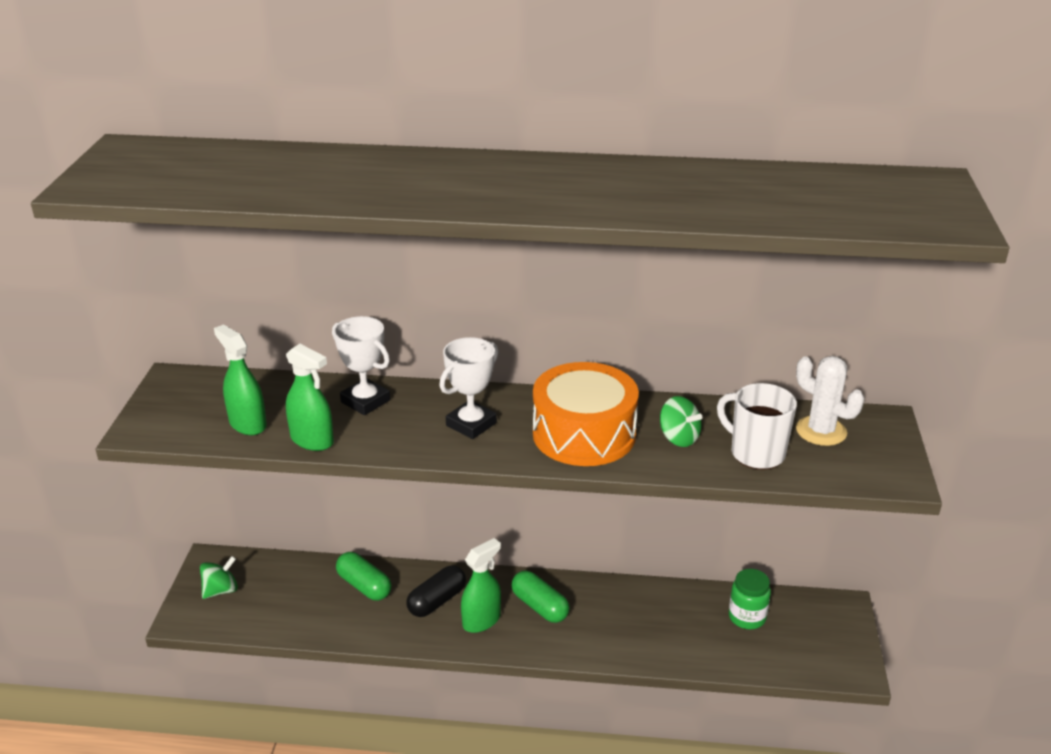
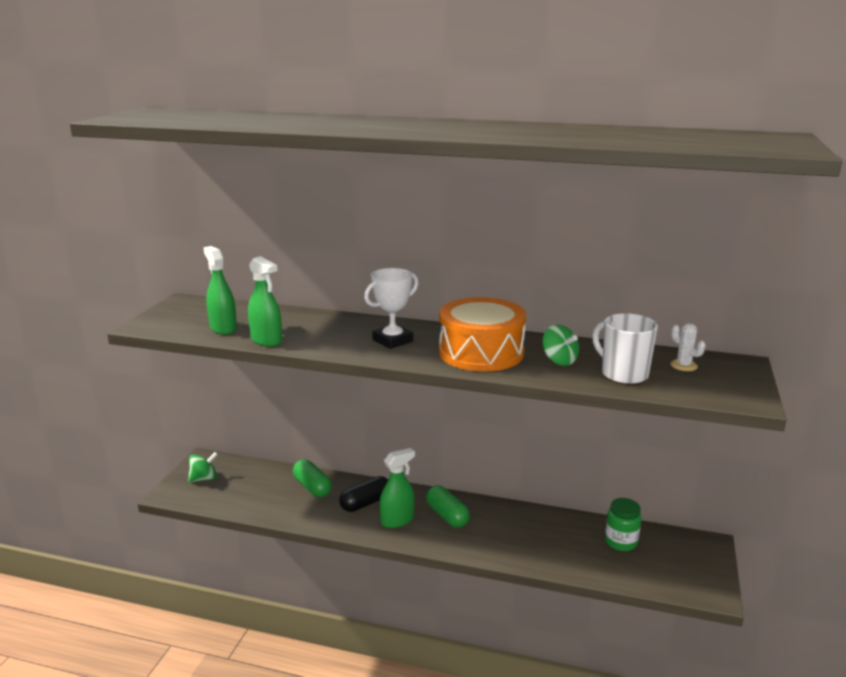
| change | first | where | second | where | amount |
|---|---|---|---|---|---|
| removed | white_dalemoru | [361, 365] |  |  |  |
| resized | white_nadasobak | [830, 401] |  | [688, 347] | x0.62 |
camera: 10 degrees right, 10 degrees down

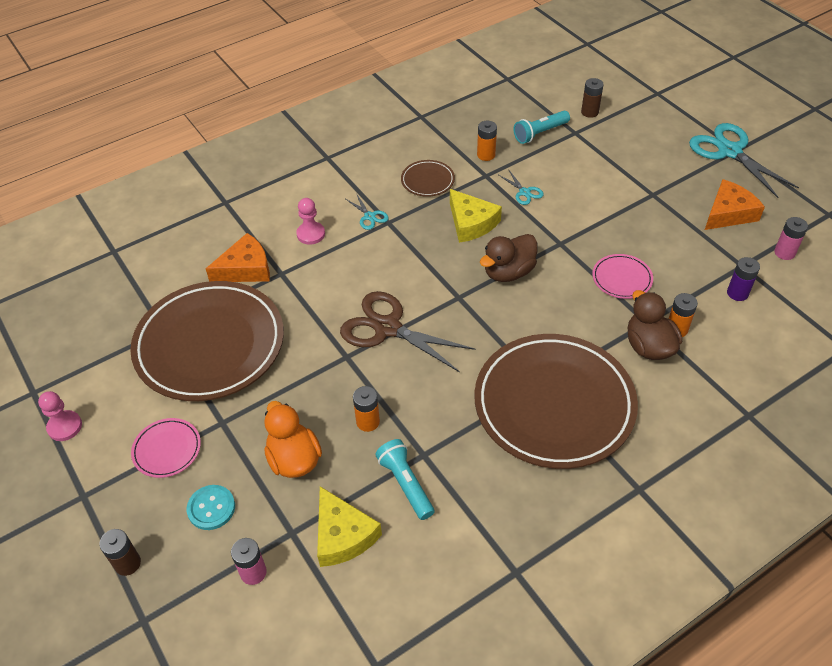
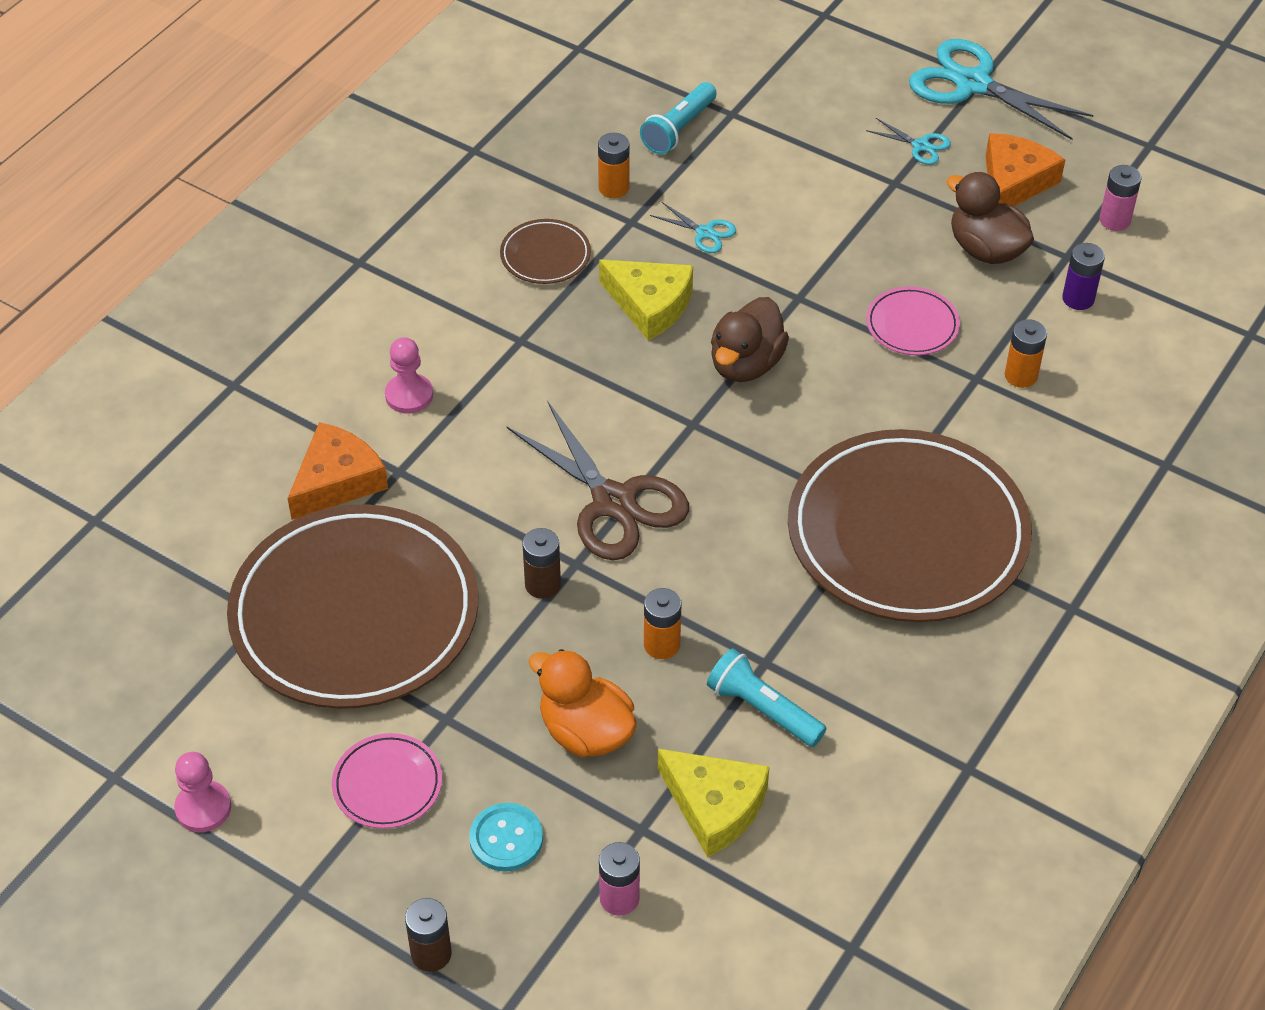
| change | first | where | second | where | amount |
|---|---|---|---|---|---|
| moved | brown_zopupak | [592, 98] |  | [541, 563] |  |
| moved | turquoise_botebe | [367, 211] |  | [908, 141] |  |
| moved | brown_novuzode | [655, 325] |  | [990, 218] |  |
| turned | brown_botebe | [408, 331] |  | [598, 480] | 135 degrees counterclockwise |
camera: 25 degrees left, 0 degrees up

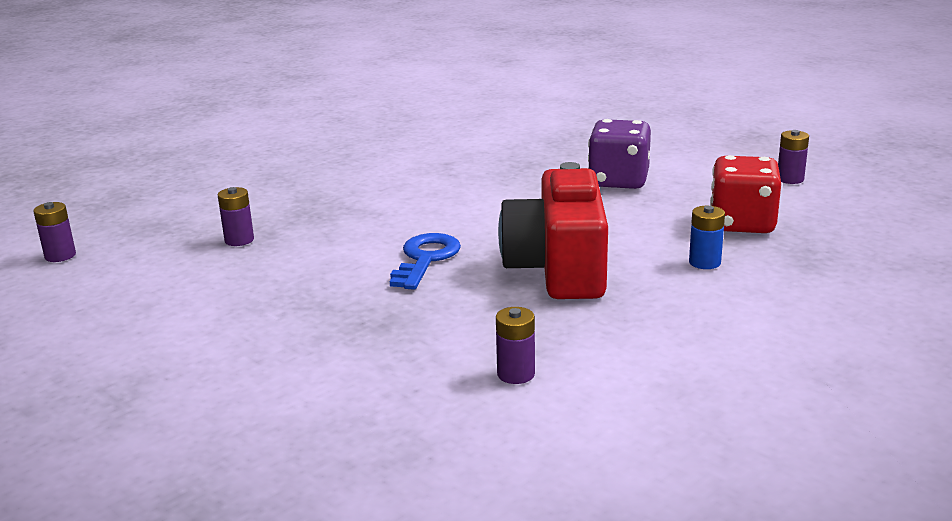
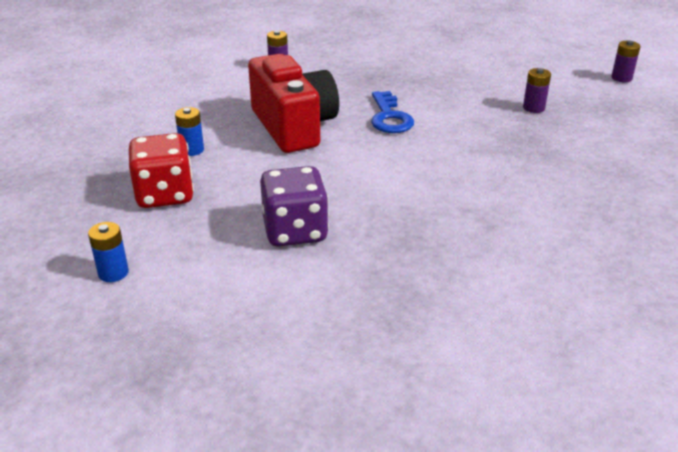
| change | first | where | second | where | amount |
|---|---|---|---|---|---|
| recoloured | purple_zopupak | [793, 157] | blue_zopupak | [108, 252] |  |
camera: 155 degrees right, 10 degrees up

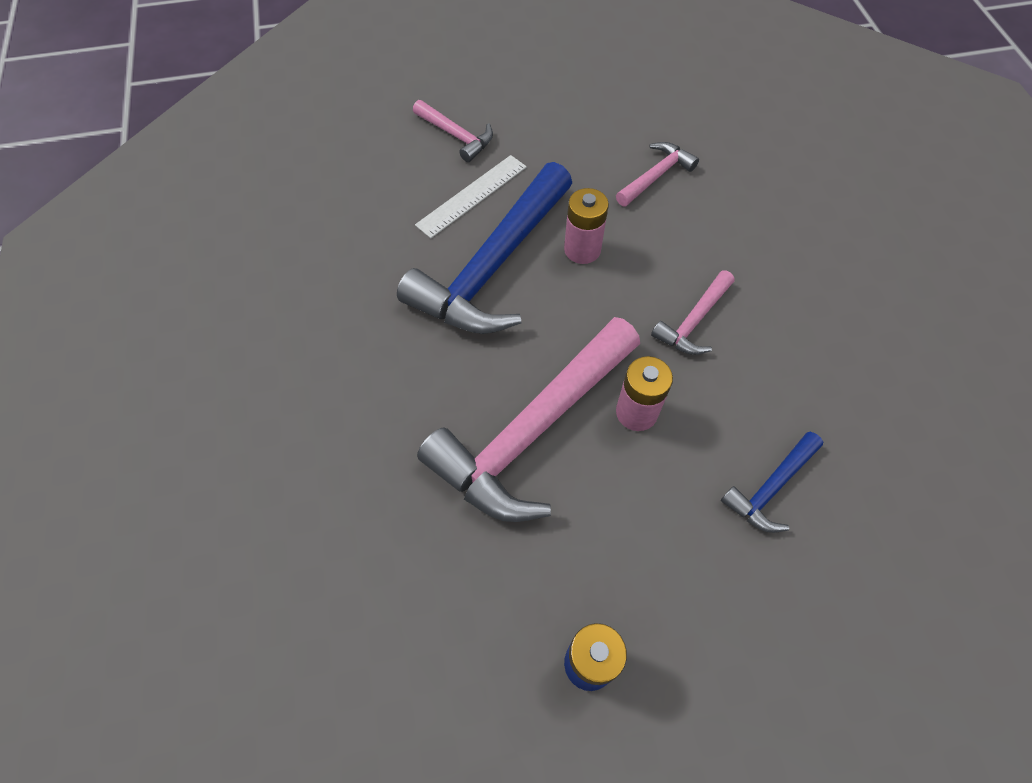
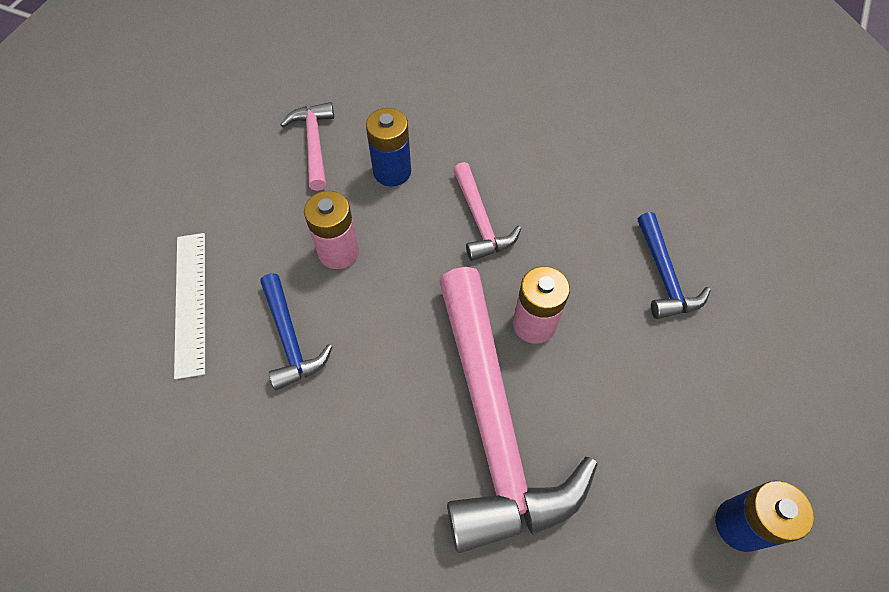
| change | first | where | second | where | amount |
|---|---|---|---|---|---|
| removed | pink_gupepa | [453, 131] |  |  |  |
| resized | blue_gupepa | [484, 248] |  | [296, 331] | x0.47 |
| added |  |  | blue_zopupak | [388, 147] |  |
camera: 55 degrees left, 0 degrees up

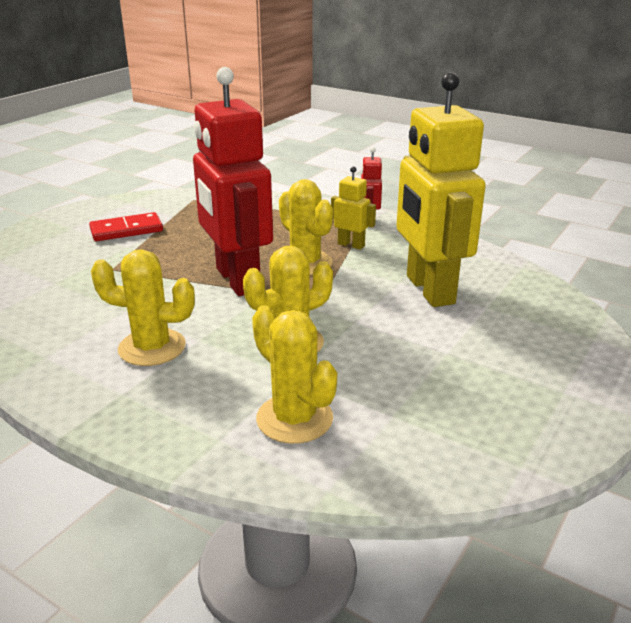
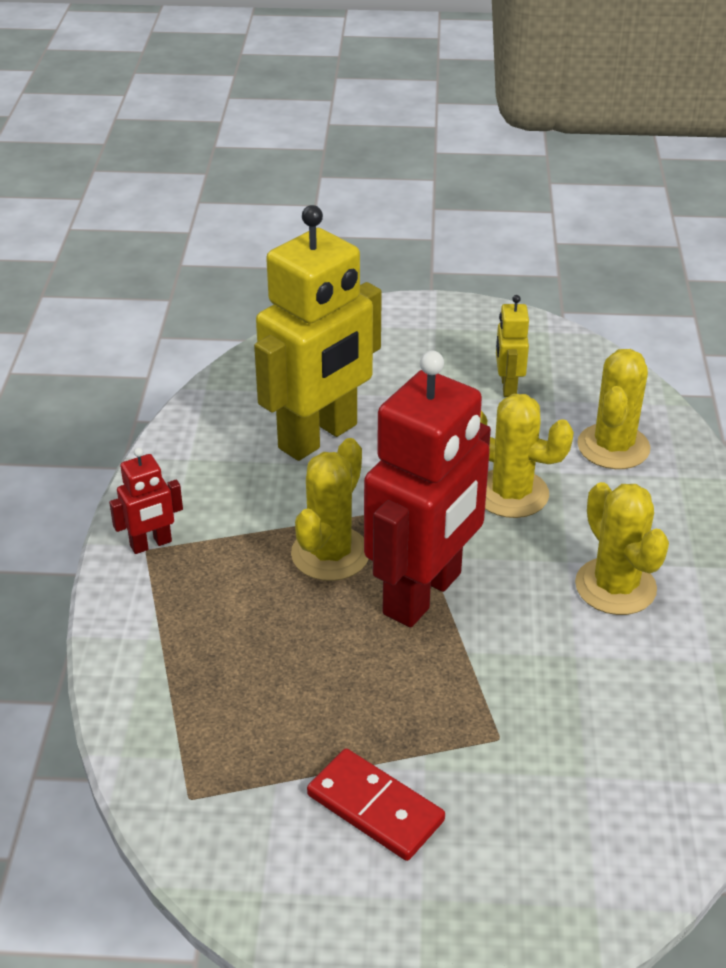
| change | first | where | second | where | amount |
|---|---|---|---|---|---|
| moved | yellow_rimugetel | [353, 208] |  | [512, 346] |  |
camera: 120 degrees left, 10 degrees up

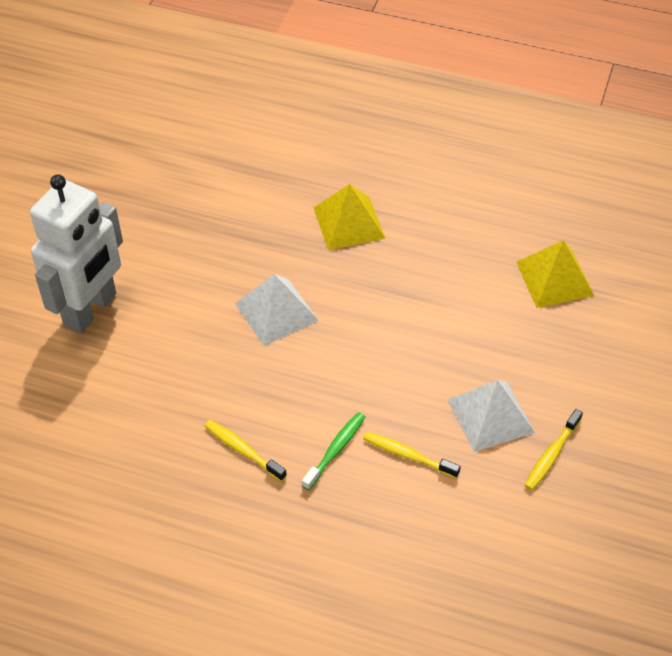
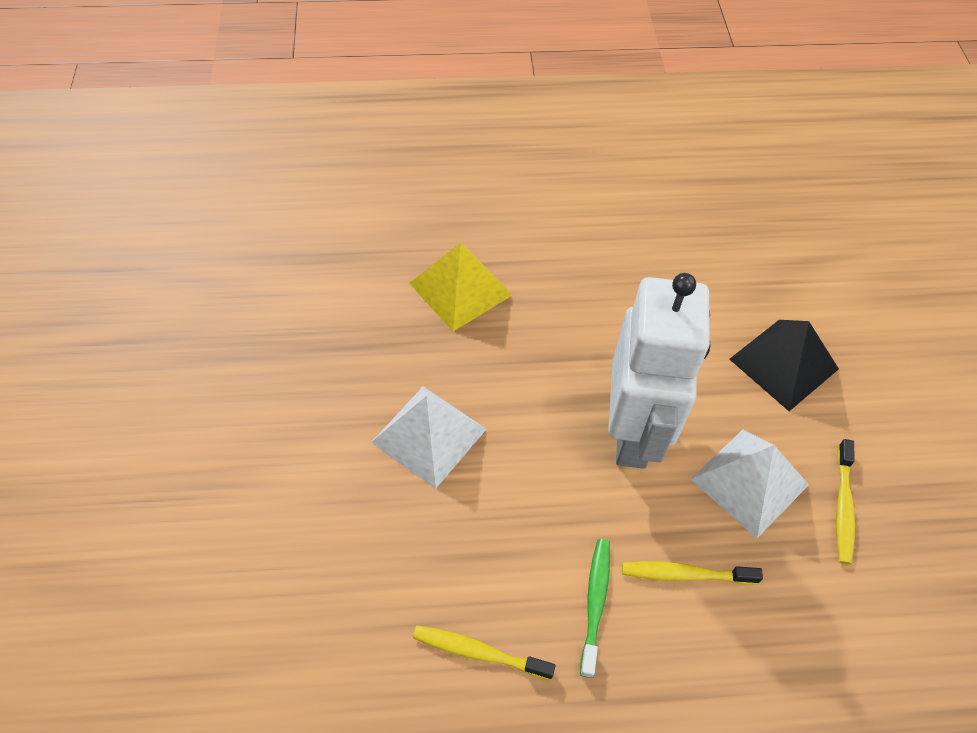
| change | first | where | second | where | amount |
|---|---|---|---|---|---|
| moved | white_rimugetel | [76, 254] |  | [659, 371] |  |
| removed | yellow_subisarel | [555, 274] |  |  |  |
| added |  |  | black_subisarel | [784, 365] |  |
camera: 25 degrees left, 5 degrees up

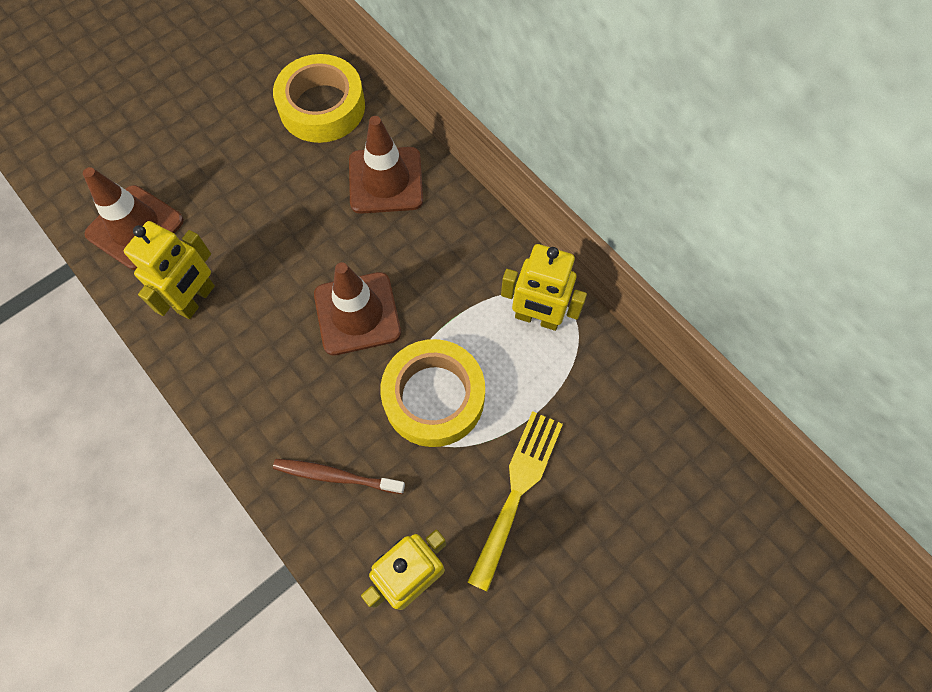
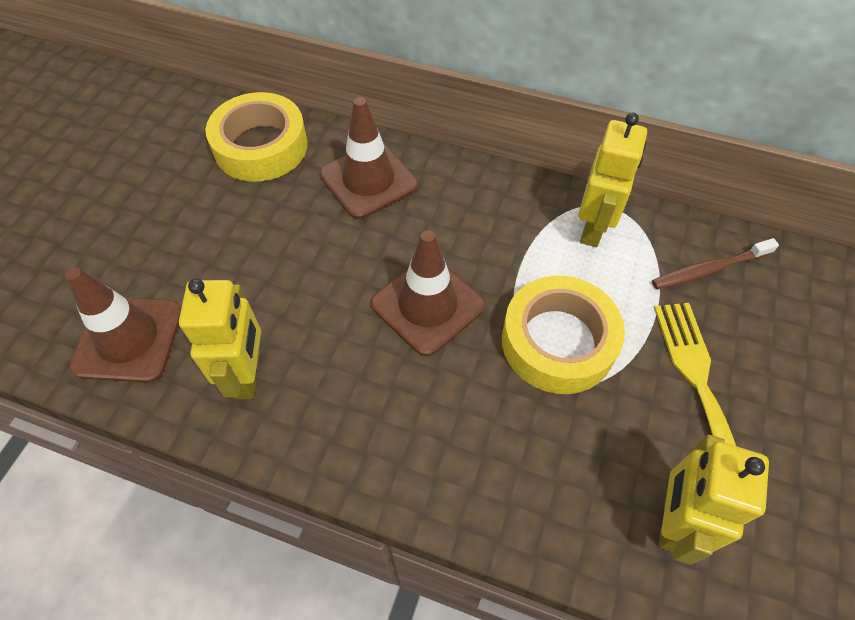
| change | first | where | second | where | amount |
|---|---|---|---|---|---|
| turned | yellow_rimugetel | [544, 287] |  | [612, 180] | 60 degrees counterclockwise |
| moved | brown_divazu | [339, 476] |  | [715, 263] |  |
camera: 30 degrees left, 10 degrees down

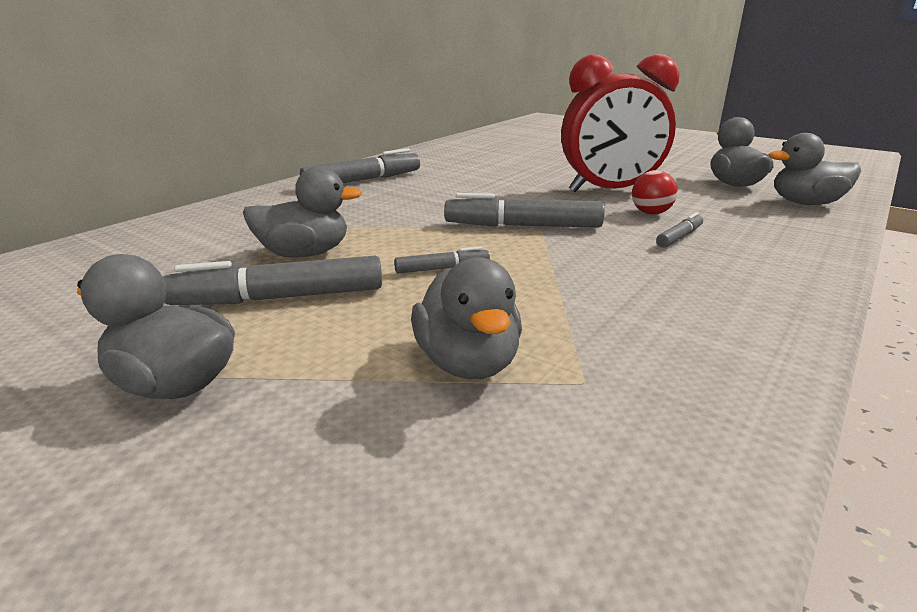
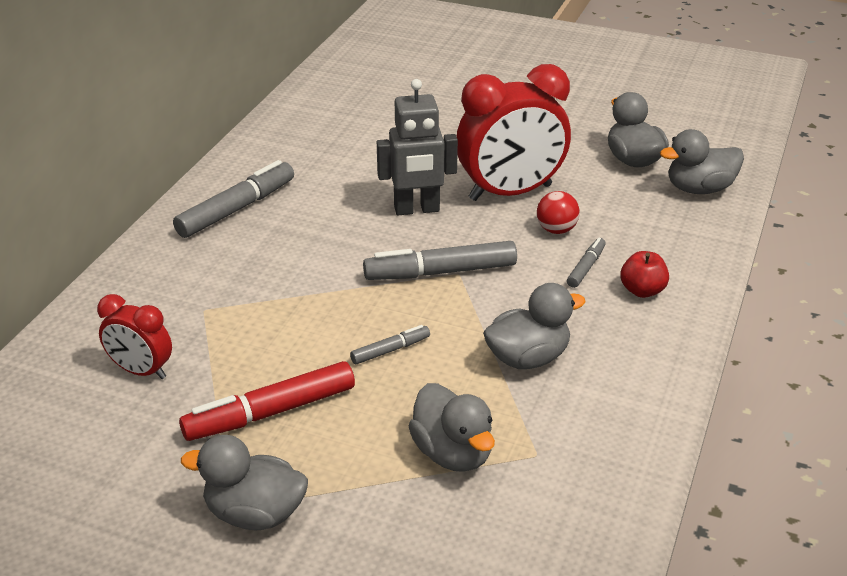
| change | first | where | second | where | amount |
|---|---|---|---|---|---|
| moved | grey_novuzode | [302, 212] |  | [534, 326] |  |
| recoloured | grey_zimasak | [272, 280] | red_zimasak | [267, 401] |  |
| added |  |  | grey_rimugetel | [417, 147] |  |
| added |  |  | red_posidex | [644, 274] |  |
| added |  |  | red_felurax | [134, 336] |  |
camera: 15 degrees left, 10 degrees up

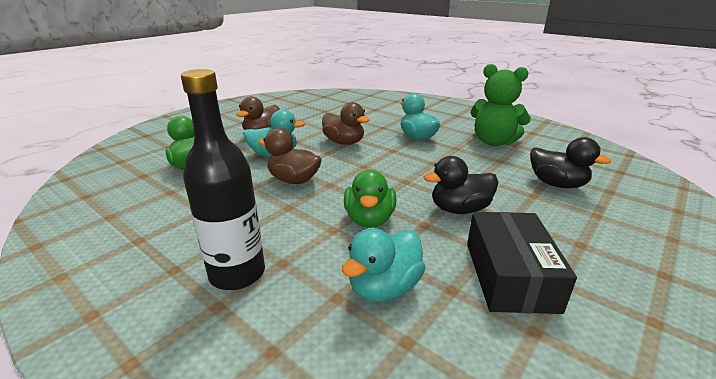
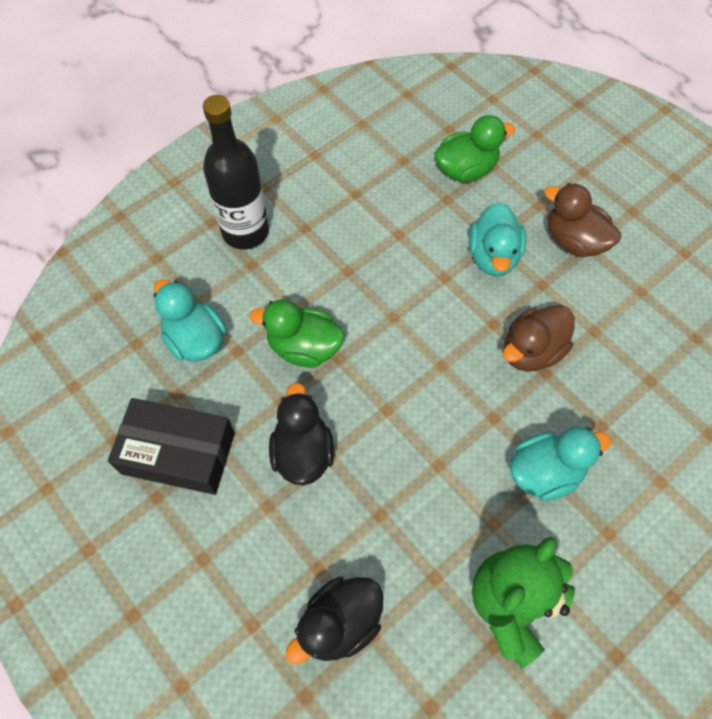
| change | first | where | second | where | amount |
|---|---|---|---|---|---|
| removed | brown_novuzode | [290, 156] |  |  |  |
camera: 100 degrees right, 35 degrees up

